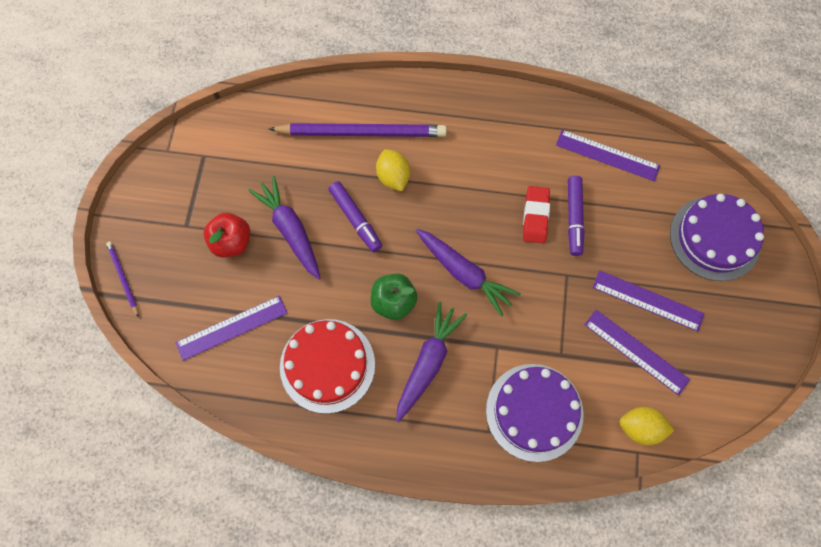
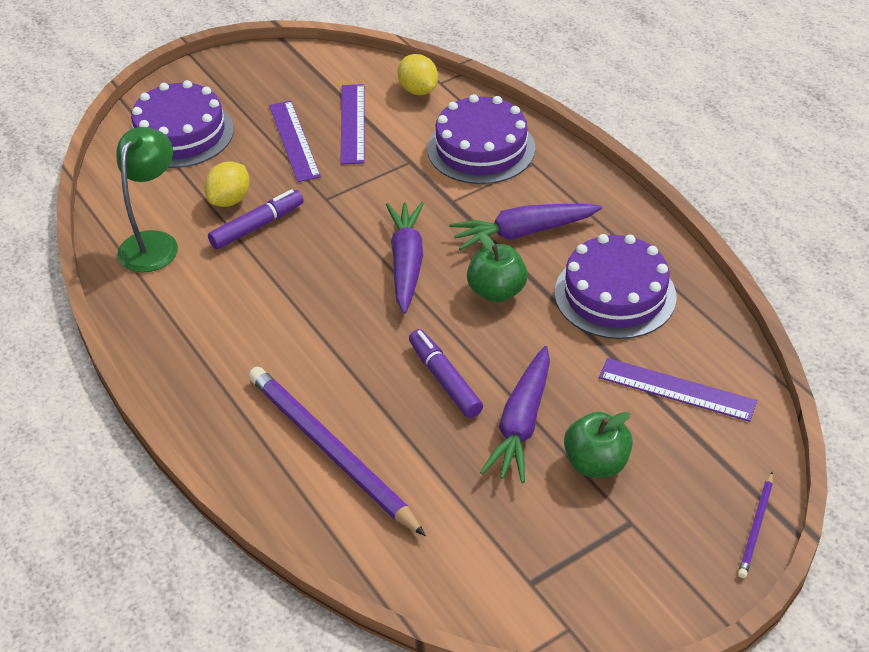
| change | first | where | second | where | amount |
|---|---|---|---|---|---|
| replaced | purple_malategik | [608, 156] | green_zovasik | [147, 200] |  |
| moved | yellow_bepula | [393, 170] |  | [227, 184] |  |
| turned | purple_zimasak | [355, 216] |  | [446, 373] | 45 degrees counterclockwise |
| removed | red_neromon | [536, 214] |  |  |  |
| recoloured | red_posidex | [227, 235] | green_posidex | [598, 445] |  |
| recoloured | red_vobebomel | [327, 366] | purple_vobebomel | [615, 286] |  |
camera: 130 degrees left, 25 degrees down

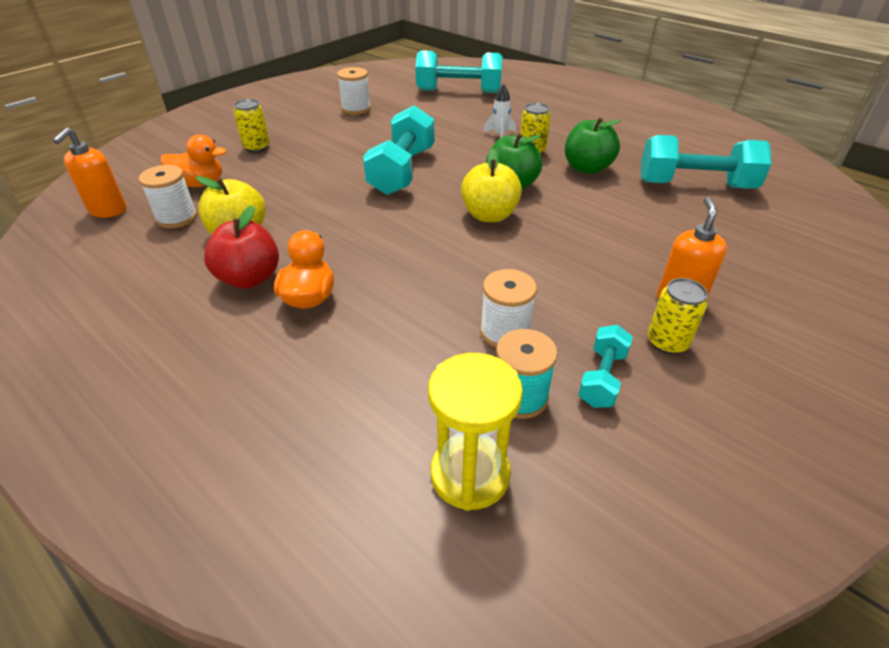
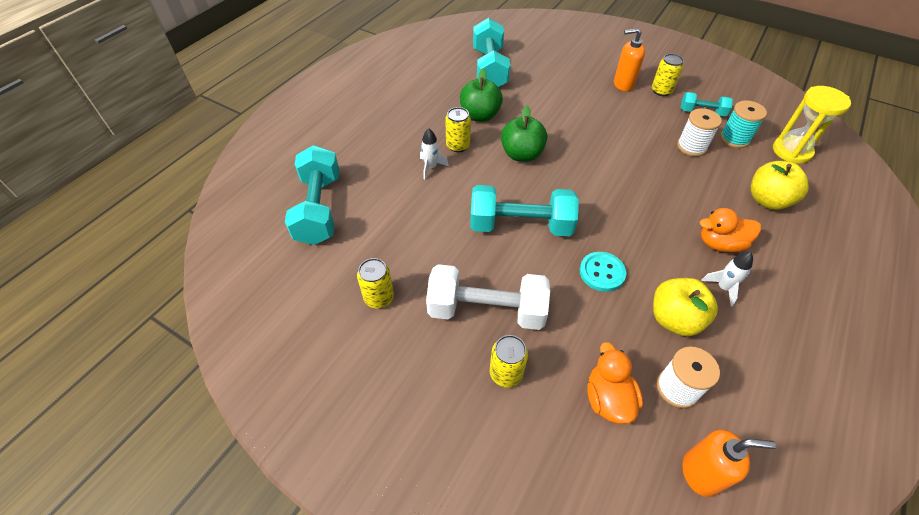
| change | first | where | second | where | amount |
|---|---|---|---|---|---|
| replaced | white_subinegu | [354, 91] | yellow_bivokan | [375, 283] |  |
| moved | yellow_posidex | [491, 185] |  | [780, 185] |  |
| replaced | red_posidex | [241, 247] | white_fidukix | [727, 279] |  |
| added |  |  | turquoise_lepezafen | [603, 272] |  |
| added |  |  | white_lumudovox | [488, 297] |  |
camera: 100 degrees left, 10 degrees up

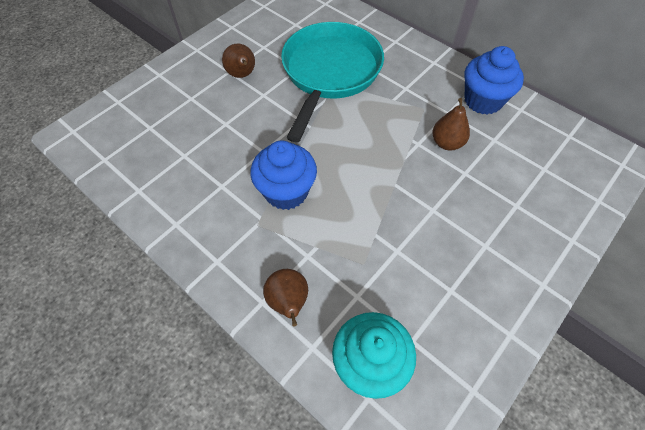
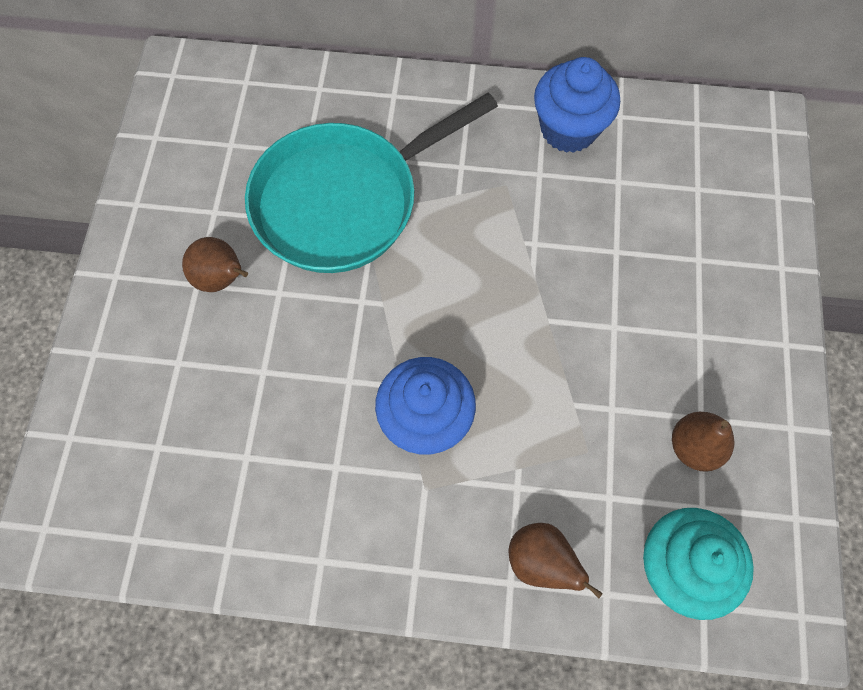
| change | first | where | second | where | amount |
|---|---|---|---|---|---|
| turned | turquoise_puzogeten | [332, 82] |  | [371, 183] | 105 degrees counterclockwise |
| moved | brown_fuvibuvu | [451, 124] |  | [703, 442] |  |
camera: 35 degrees left, 10 degrees up

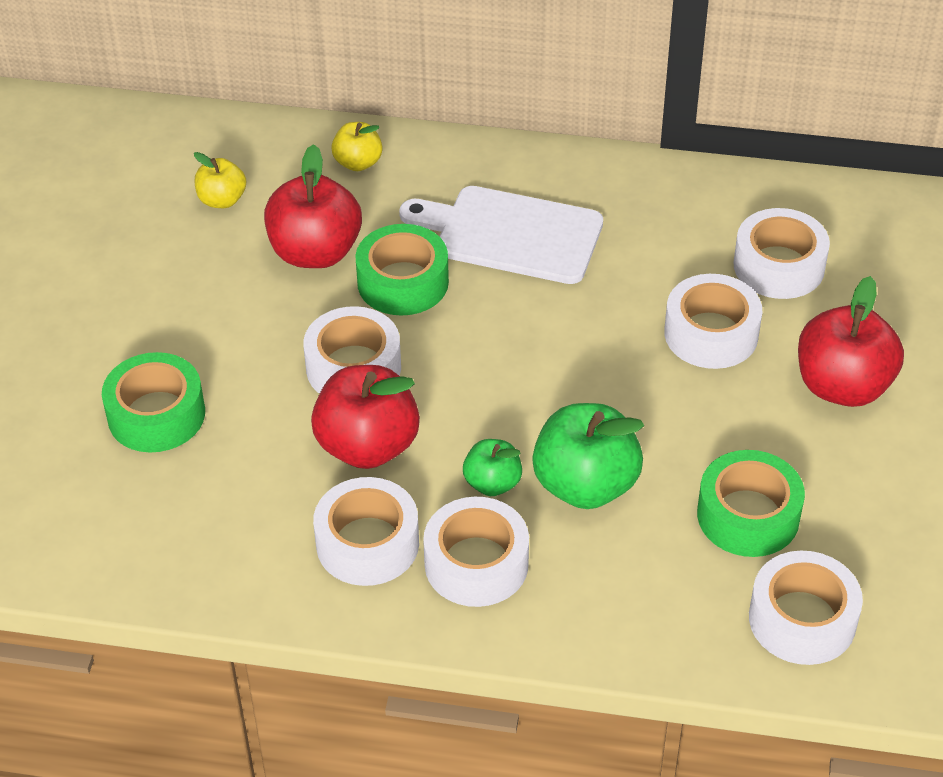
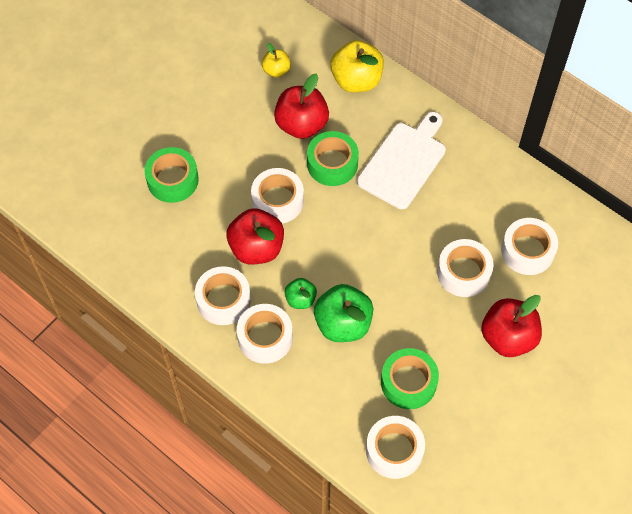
| change | first | where | second | where | amount |
|---|---|---|---|---|---|
| resized | yellow_posidex | [357, 146] |  | [357, 66] | x1.82 |
| turned | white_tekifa | [501, 235] |  | [401, 160] | 75 degrees clockwise |
camera: 30 degrees right, 15 degrees up

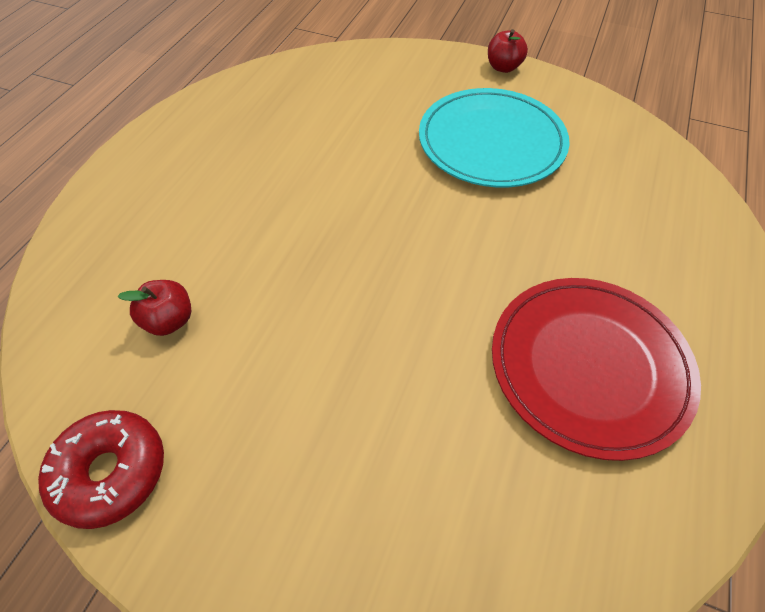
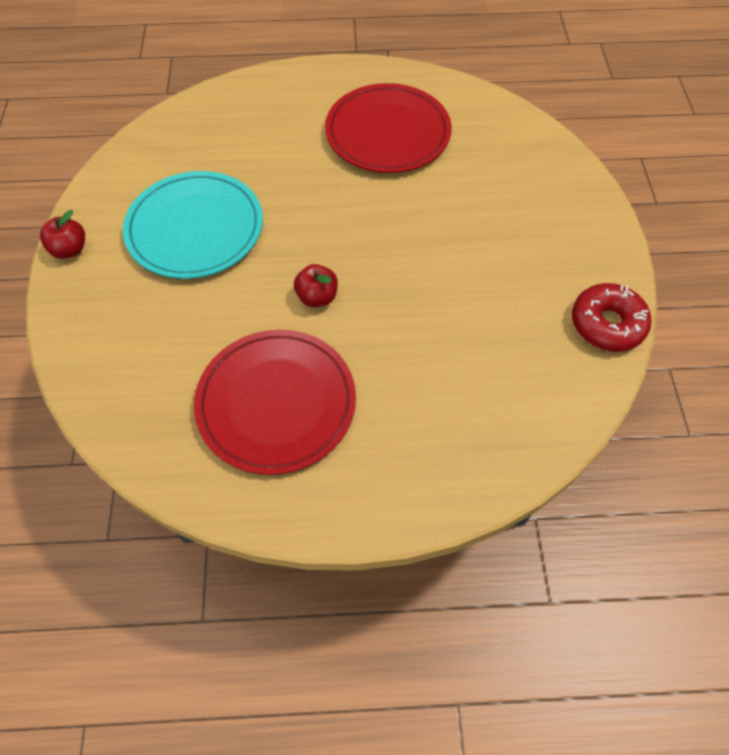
| change | first | where | second | where | amount |
|---|---|---|---|---|---|
| moved | red_posidex | [154, 308] |  | [316, 285] |  |
| added |  |  | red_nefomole | [275, 402] |  |
camera: 115 degrees left, 5 degrees up

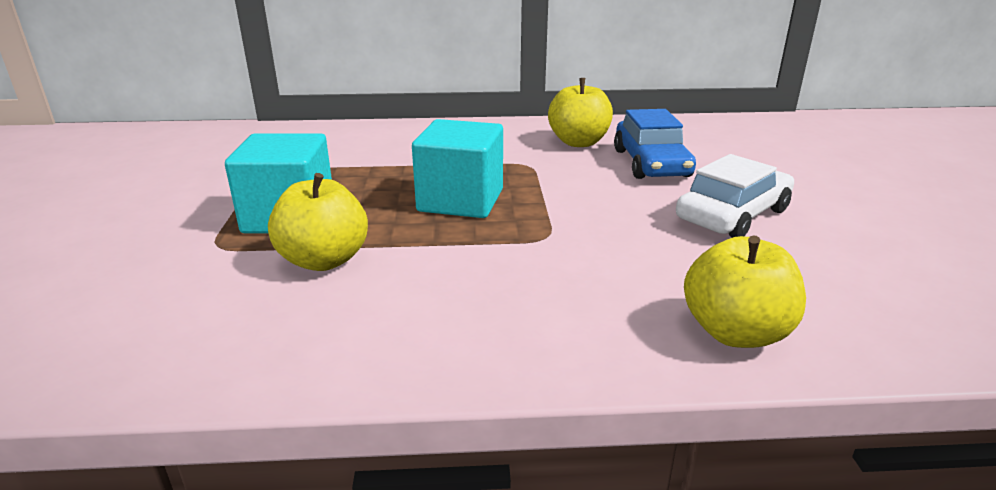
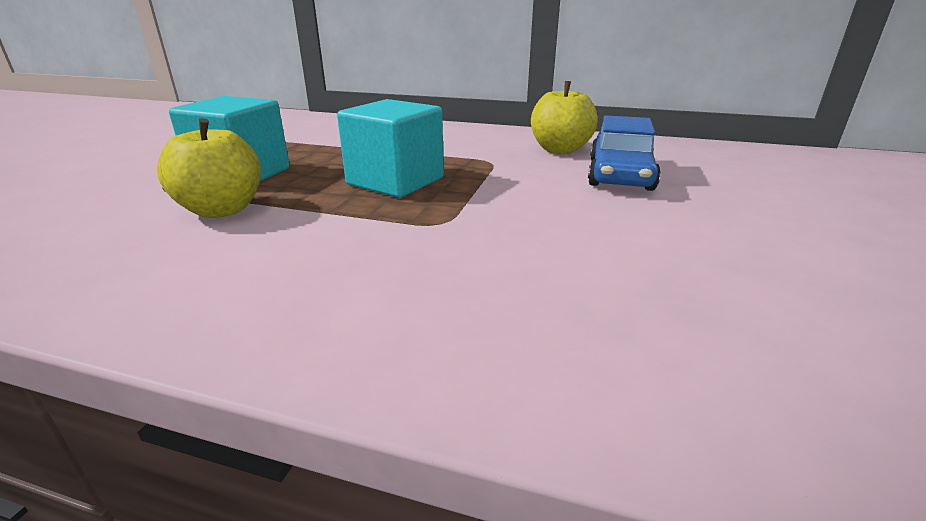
| change | first | where | second | where | amount |
|---|---|---|---|---|---|
| removed | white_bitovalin | [735, 196] |  |  |  |
| removed | yellow_posidex | [745, 292] |  |  |  |
camera: 20 degrees right, 0 degrees up

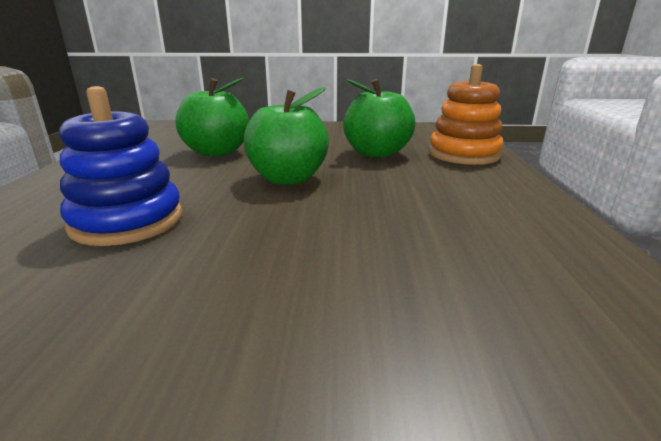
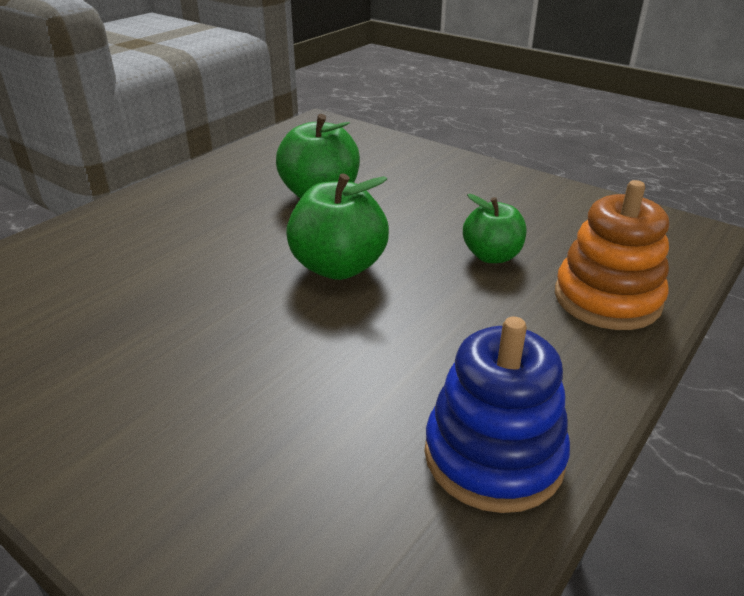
| change | first | where | second | where | amount |
|---|---|---|---|---|---|
| resized | green_posidex | [379, 118] |  | [494, 228] | x0.65 |
| moved | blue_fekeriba | [121, 166] |  | [497, 415] |  |
camera: 35 degrees right, 10 degrees up

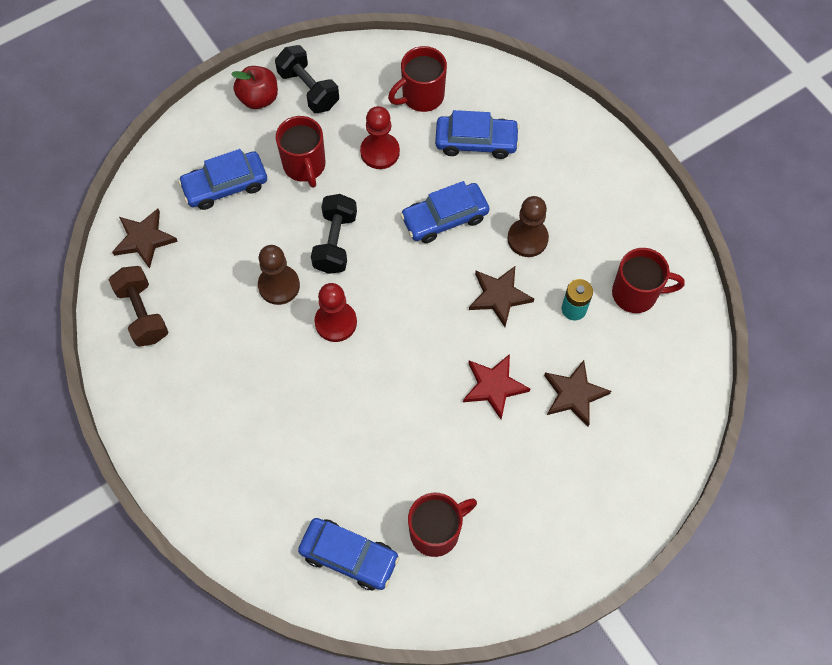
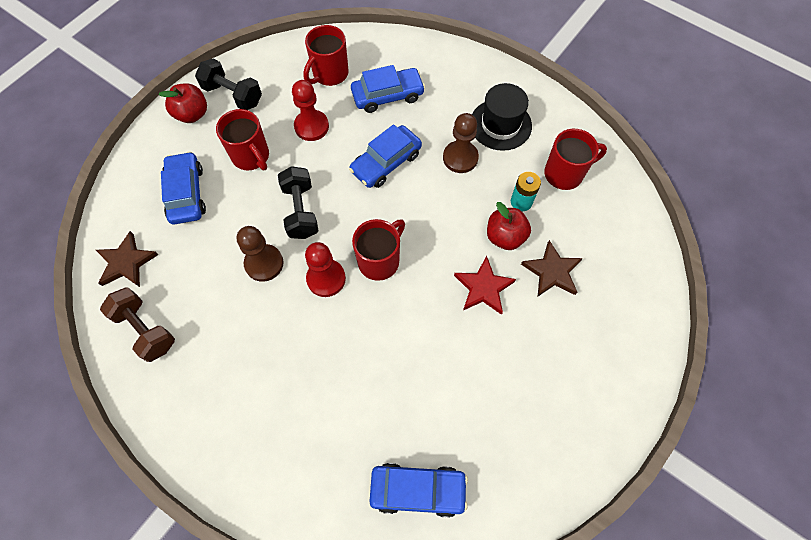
| change | first | where | second | where | amount |
|---|---|---|---|---|---|
| turned | blue_bitovalin | [222, 179] |  | [183, 188] | 120 degrees clockwise |
| removed | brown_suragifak | [501, 296] |  |  |  |
| moved | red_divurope | [442, 525] |  | [378, 250] |  |
| added |  |  | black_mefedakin | [502, 117] |  |
| added |  |  | red_posidex | [509, 226] |  |
camera: 20 degrees left, 0 degrees up

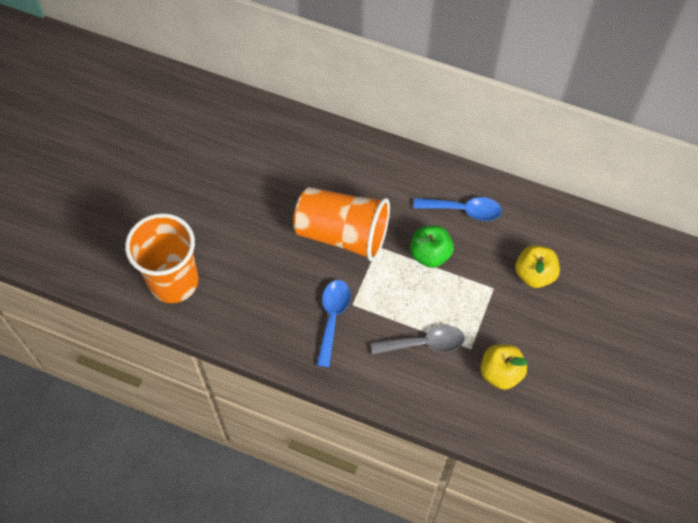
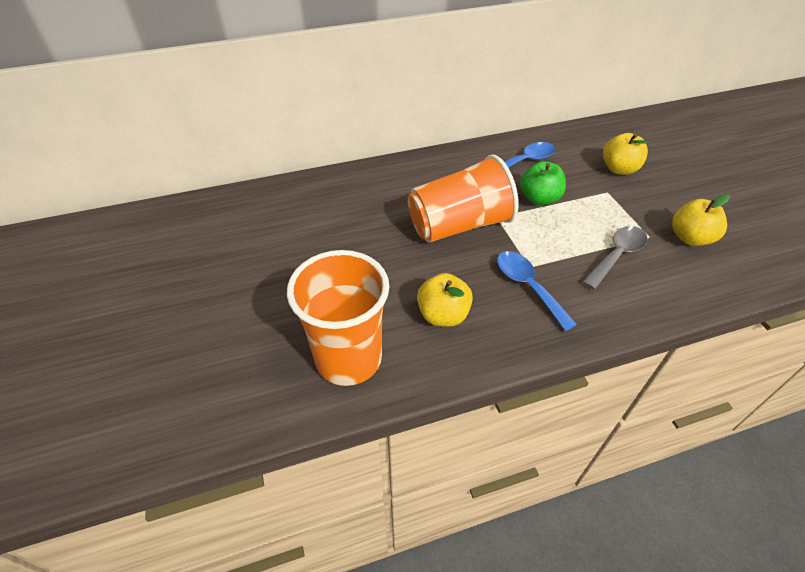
| change | first | where | second | where | amount |
|---|---|---|---|---|---|
| added |  |  | yellow_posidex | [445, 300] |  |
camera: 40 degrees left, 15 degrees down

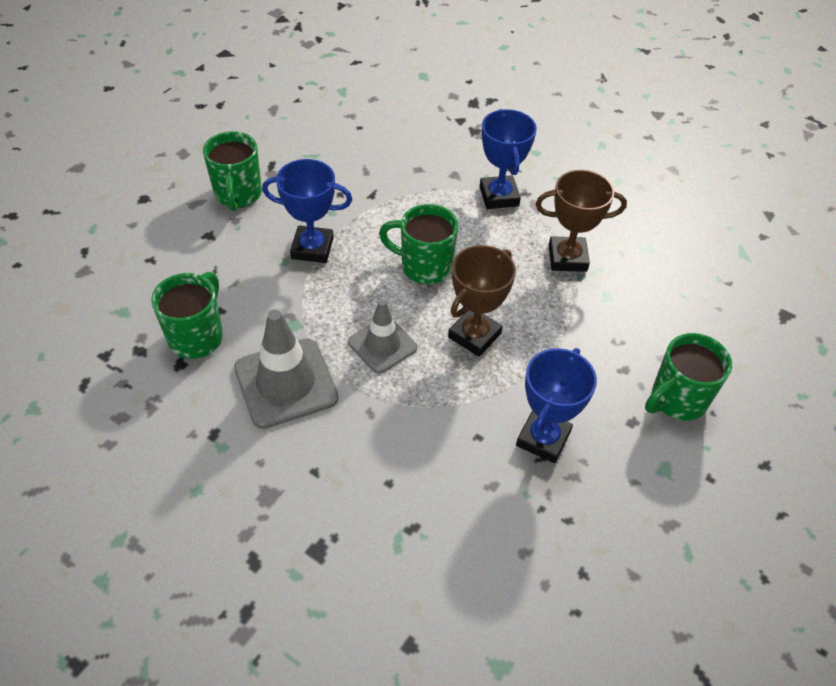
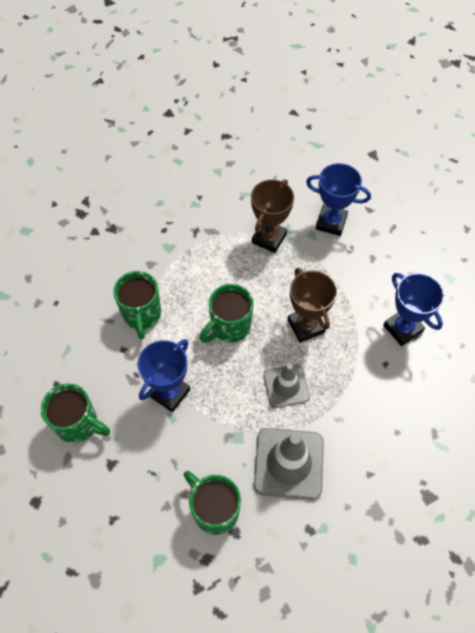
| change | first | where | second | where | amount |
|---|---|---|---|---|---|
| moved | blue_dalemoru | [508, 159] |  | [338, 199] |  |
| moved | green_divurope | [688, 377] |  | [137, 305] |  |
camera: 60 degrees left, 10 degrees up

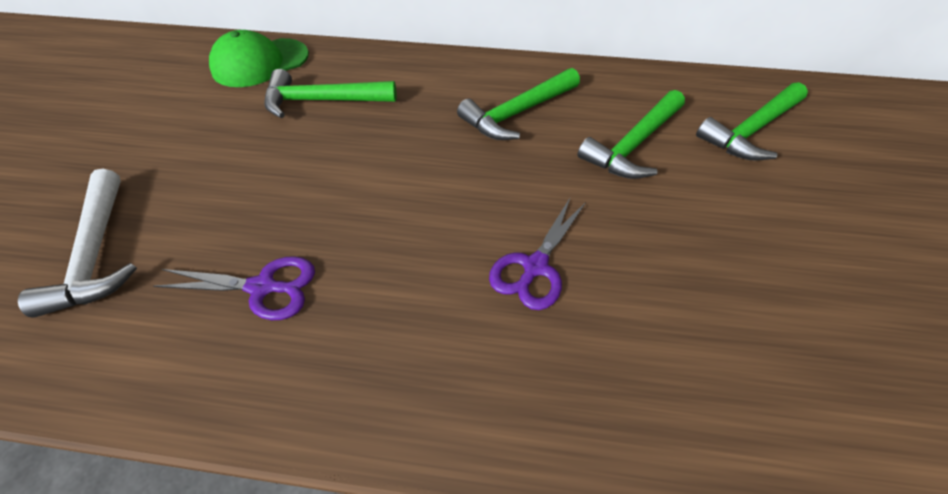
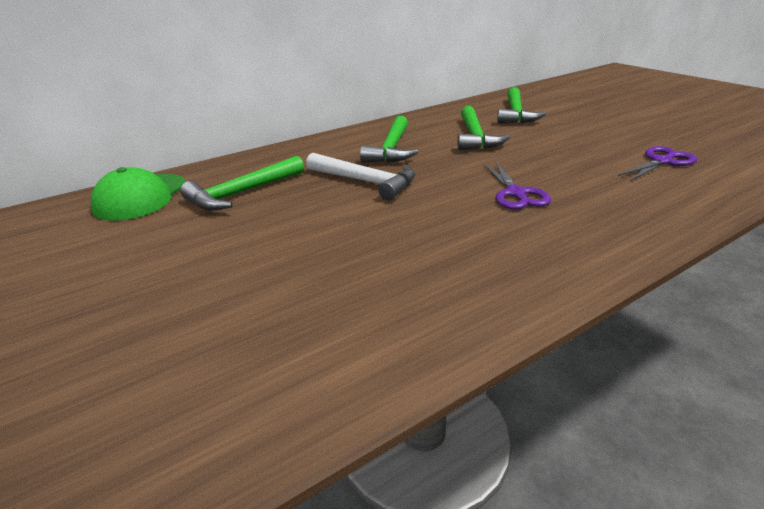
| change | first | where | second | where | amount |
|---|---|---|---|---|---|
| moved | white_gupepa | [77, 243] |  | [360, 177] |  |
| moved | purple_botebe | [234, 288] |  | [657, 163] |  |
camera: 40 degrees left, 20 degrees down

